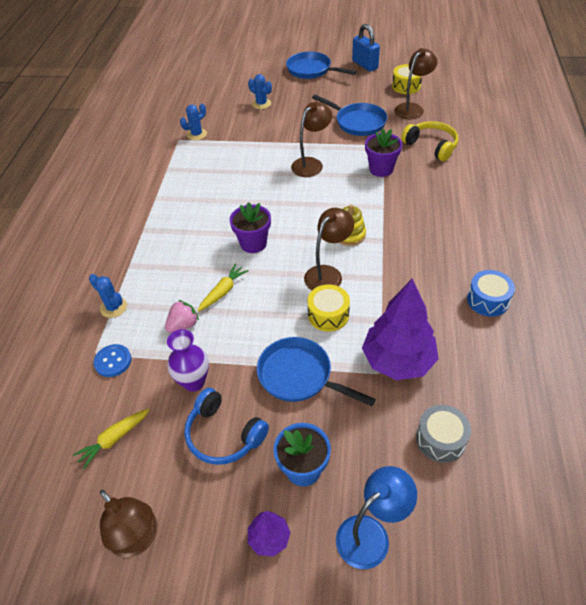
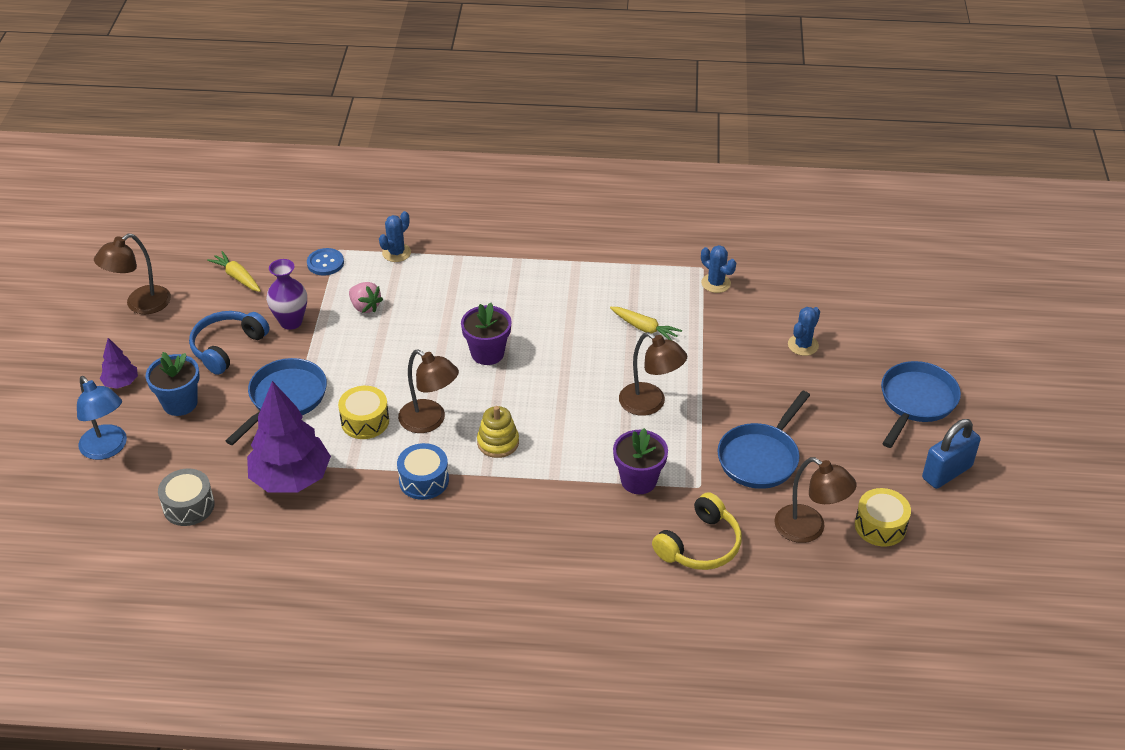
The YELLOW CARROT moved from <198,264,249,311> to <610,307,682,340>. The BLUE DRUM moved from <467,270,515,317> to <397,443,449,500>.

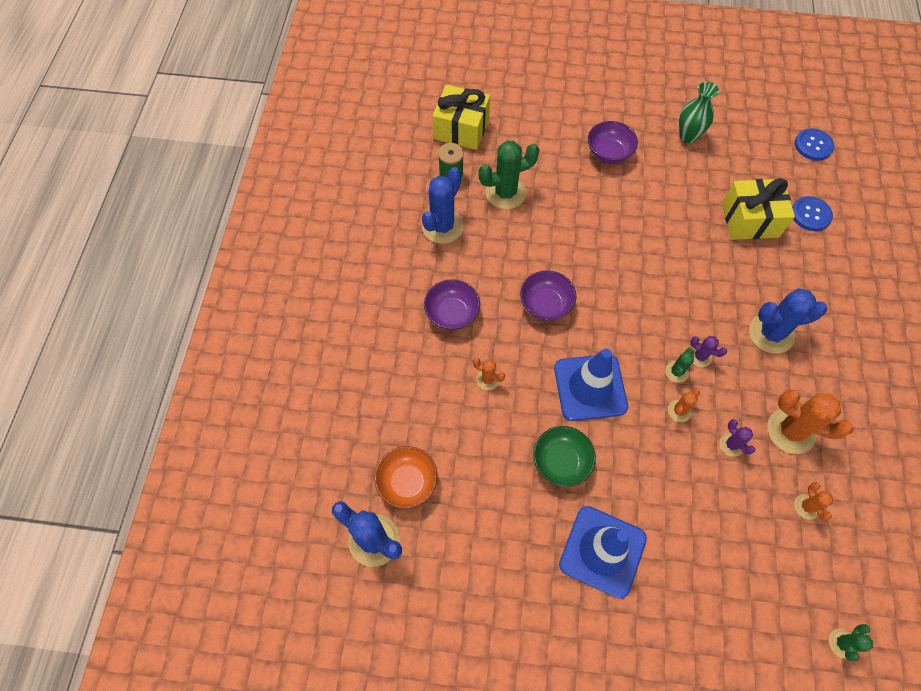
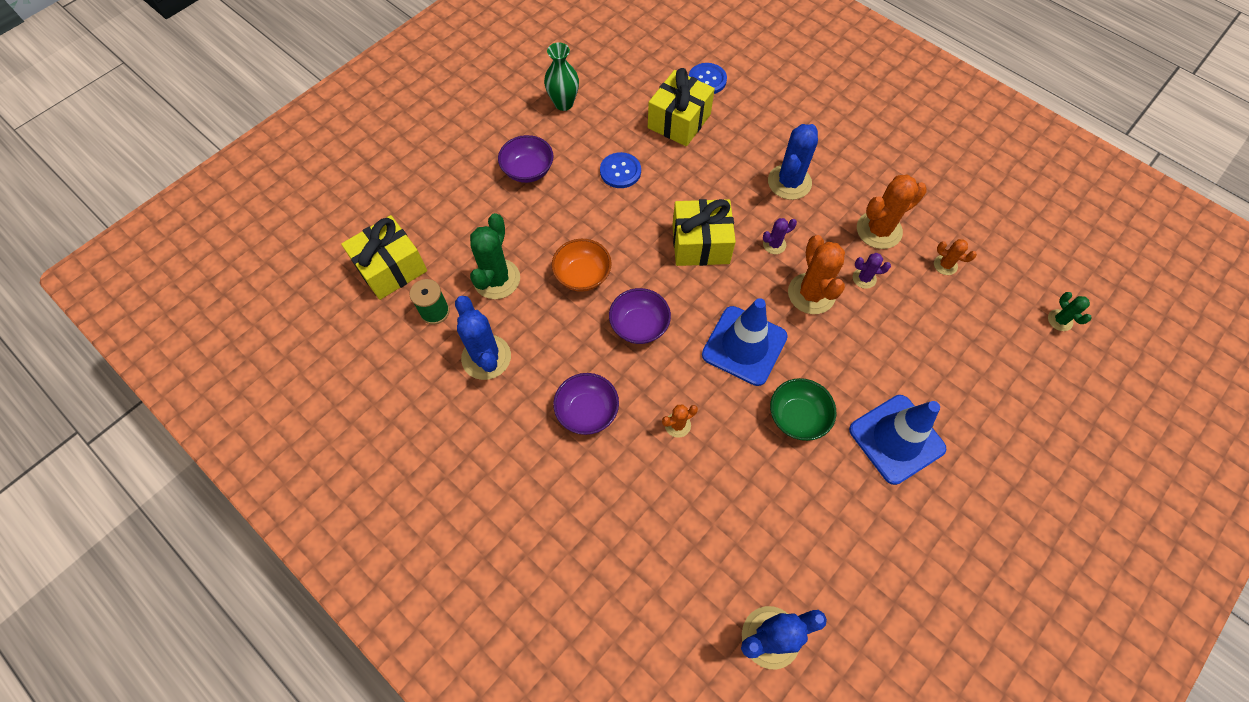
The ORANGE BOWL moved from <374,446,438,509> to <552,239,612,292>. The GREEN CACTUS at <665,348,694,383> disappeared. The ORANGE CACTUS at <668,389,700,422> changed to 1.97 times the size. The BLUE BUTTON moved from <795,128,834,161> to <600,152,641,188>. The YELLOW GIFT at <672,199,736,266> appeared.

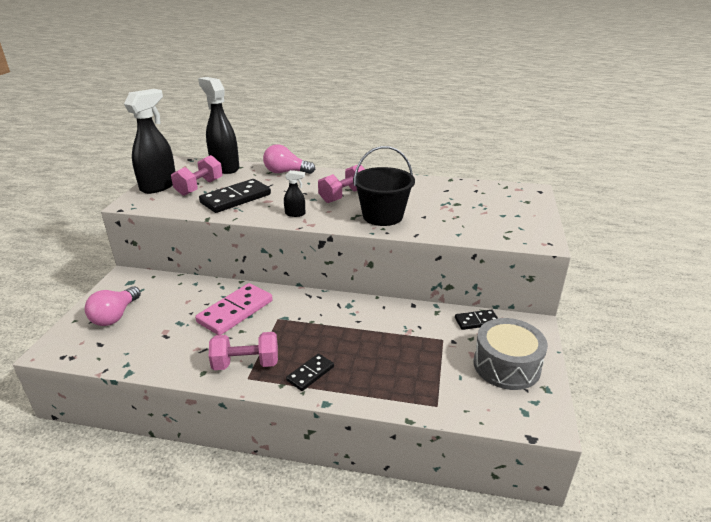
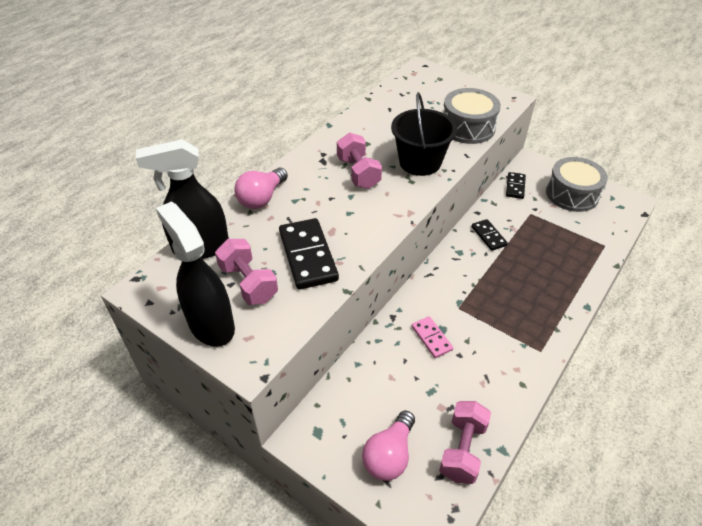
The PINK LIGHT BULB at <85,287,141,326> turned 75 degrees clockwise. The PINK DOMINO at <195,283,272,335> changed to 0.56 times the size. The PINK DUMBBELL moved from <209,332,278,370> to <439,401,491,484>. The BLACK SPRAY BOTTLE at <284,170,305,217> disappeared. The BLACK DOMINO moved from <286,354,334,391> to <472,219,508,251>. The GREY DRUM at <443,88,501,144> appeared.

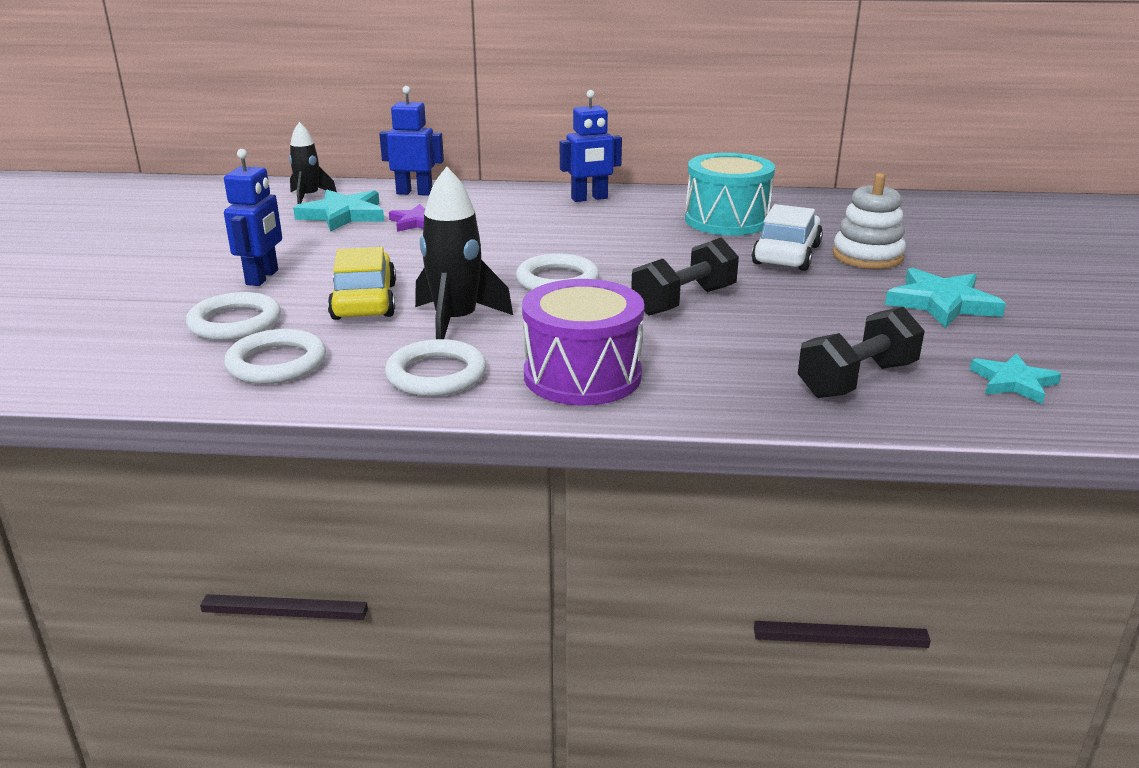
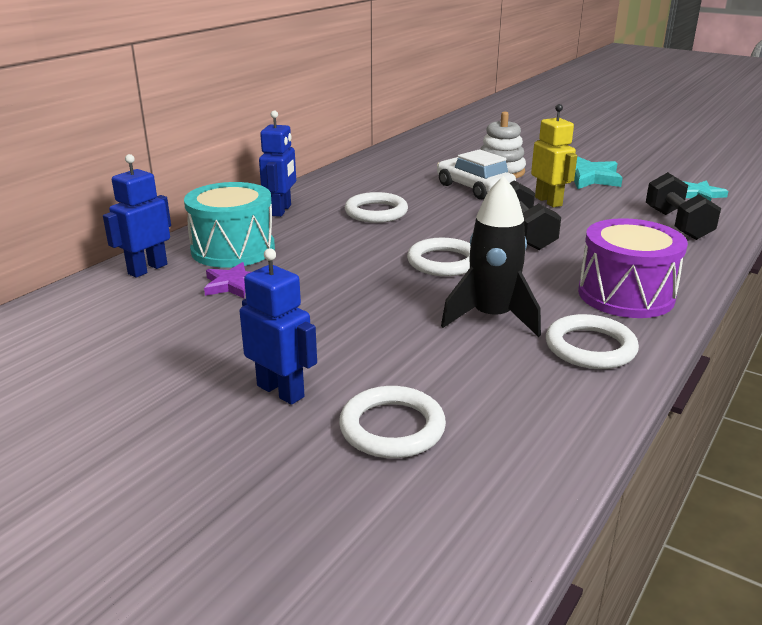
The WHITE RING moved from <224,329,326,384> to <345,192,408,223>. The BLACK ROCKET at <289,122,337,204> disappeared. The TURQUOISE STAR at <293,190,384,232> disappeared. The YELLOW CAR at <328,247,396,320> disappeared. The TURQUOISE DRUM moved from <685,153,775,236> to <184,182,275,268>. The YELLOW ROBOT at <531,104,577,207> appeared.

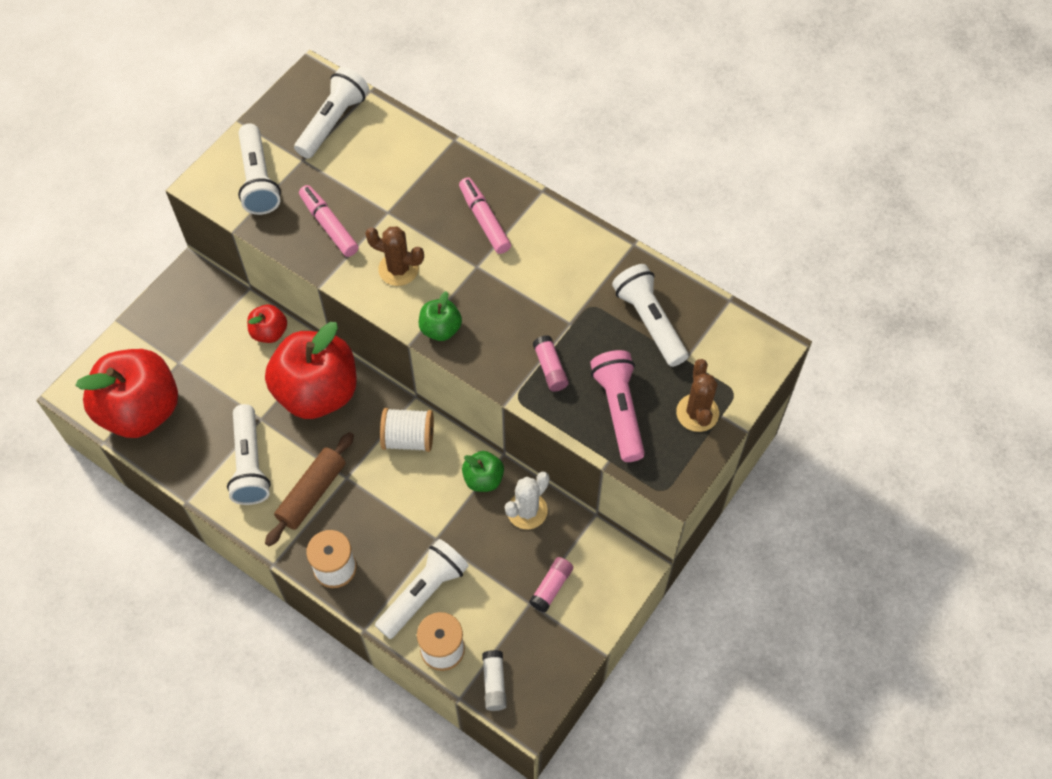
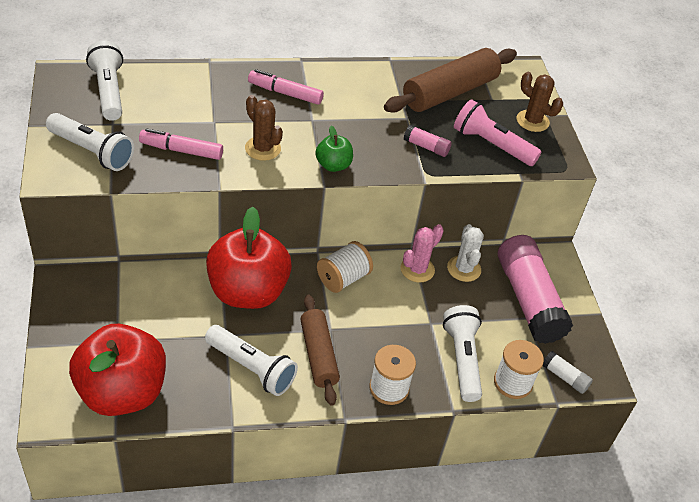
The RED APPLE at <247,305,287,343> disappeared. The BROWN CACTUS at <365,226,424,286> turned 75 degrees clockwise. The GREEN APPLE at <462,451,504,492> was replaced by the PINK CACTUS at <400,224,444,282>. The PINK GLUE STICK at <529,557,573,613> changed to 2.38 times the size. The WHITE FLASHLIGHT at <612,264,688,367> was replaced by the BROWN ROLLING PIN at <384,48,517,113>.

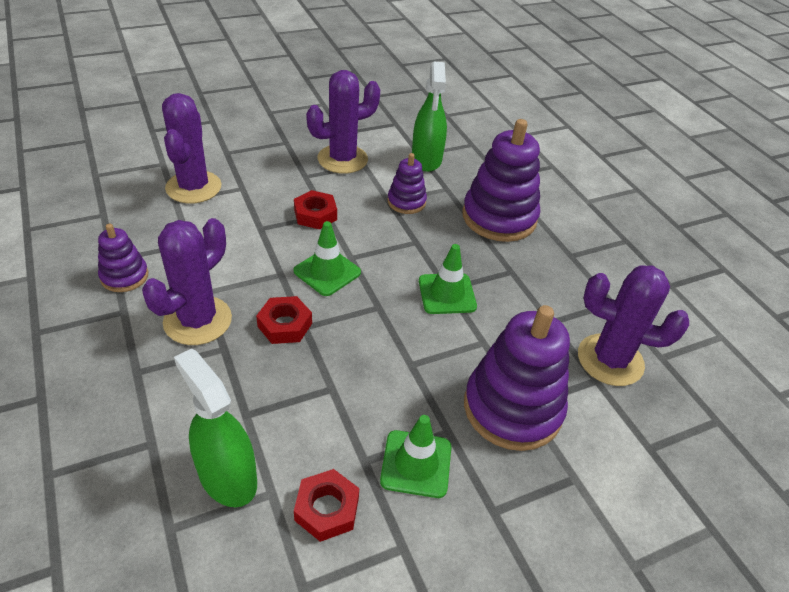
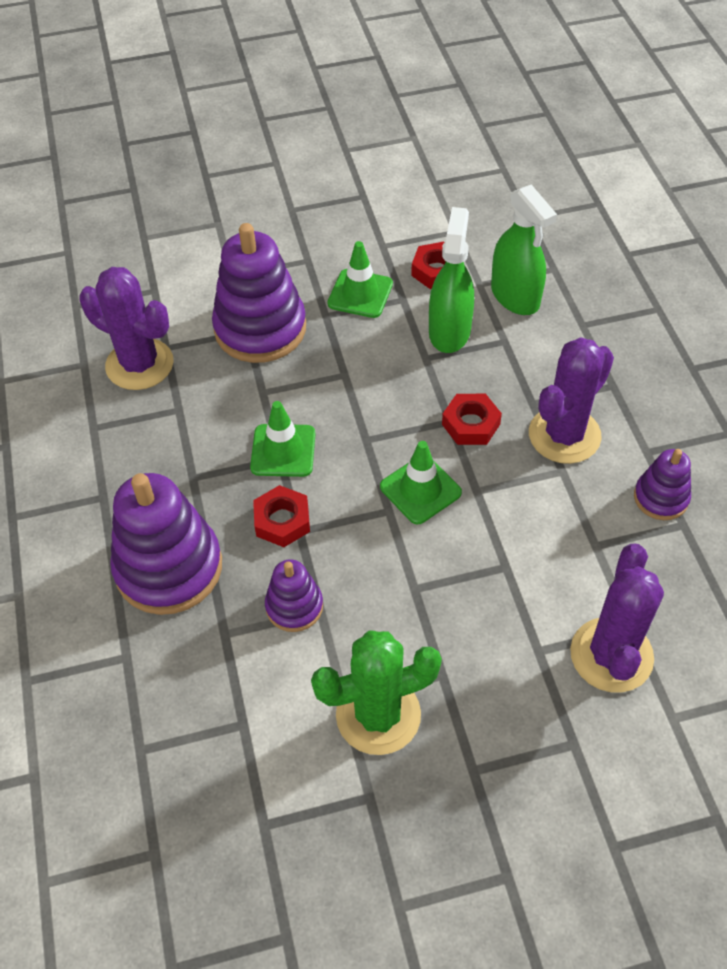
The RED NUT moved from <294,190,337,229> to <253,485,310,547>. The PURPLE CACTUS at <306,70,380,174> became the GREEN CACTUS at <311,630,442,755>. The GREEN SPRAY BOTTLE moved from <412,62,447,172> to <429,207,474,353>.

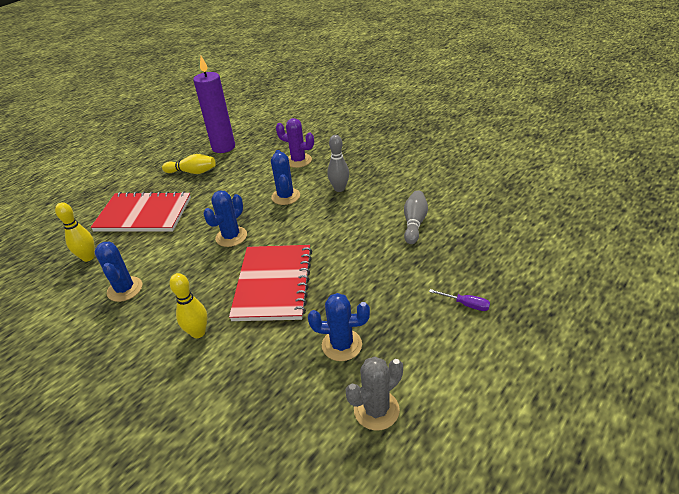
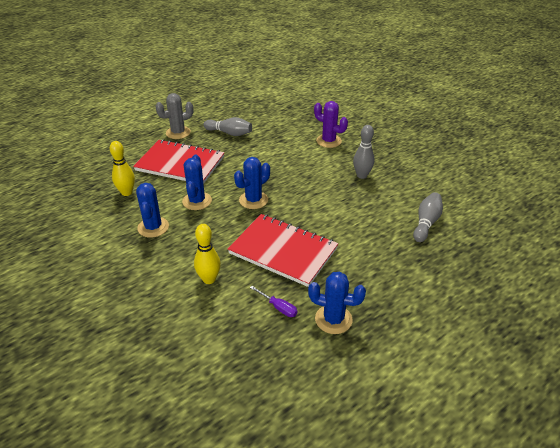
The YELLOW BOWLING PIN at <162,154,216,174> became the GREY BOWLING PIN at <204,117,252,136>. The PURPLE CANDLE at <193,56,235,153> disappeared. The RED NOTEBOOK at <229,245,312,321> turned 75 degrees counterclockwise. The BLUE CACTUS moved from <271,150,300,205> to <182,154,212,210>. The GREY CACTUS moved from <346,356,403,431> to <155,93,193,139>. The PURPLE SCREWDRIVER moved from <429,289,490,311> to <250,286,297,317>.

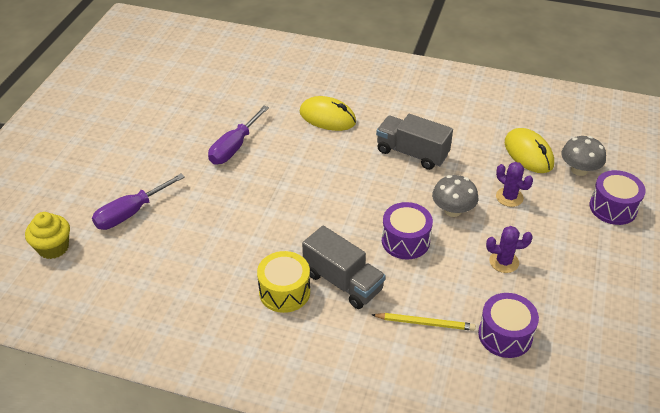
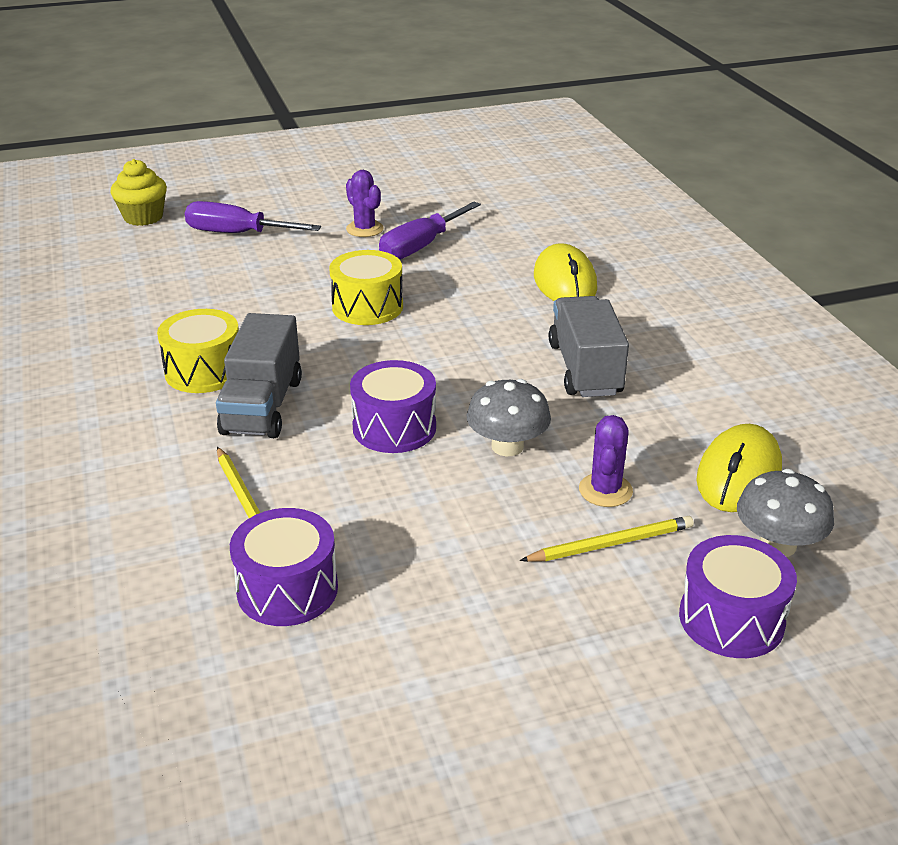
The PURPLE SCREWDRIVER at <208,106,269,164> turned 45 degrees counterclockwise. The PURPLE CACTUS moved from <486,226,533,273> to <346,170,384,237>. The YELLOW DRUM at <329,250,403,325> appeared. The YELLOW PENCIL at <520,516,694,562> appeared.

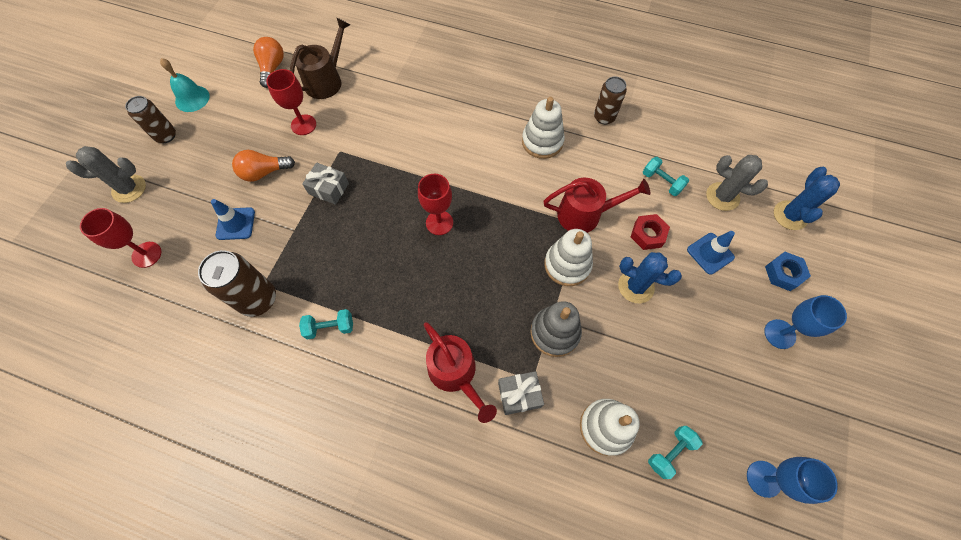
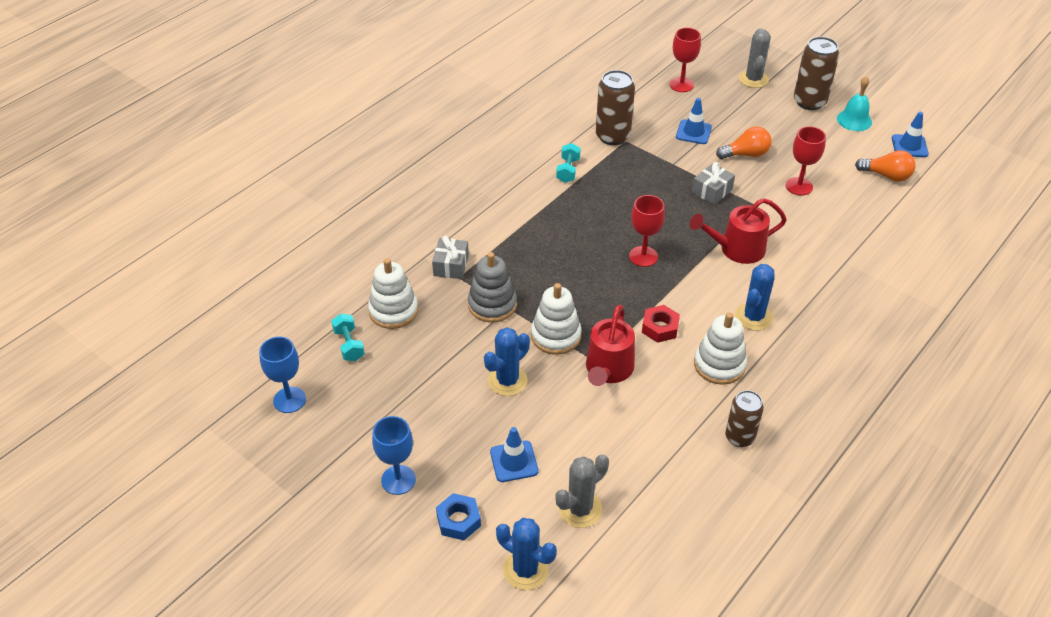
The BROWN CAN at <125,96,176,143> changed to 1.51 times the size. The ORANGE LIGHT BULB at <232,150,295,182> turned 75 degrees clockwise. The BROWN WATERING CAN at <290,17,350,99> disappeared. The RED WATERING CAN moved from <423,322,497,423> to <690,198,787,264>. The RED NUT moved from <631,214,670,250> to <642,305,680,343>. The TURQUOISE DUMBBELL at <643,157,689,196> disappeared. The BLUE CACTUS at <735,264,774,331> appeared. The BLUE TRAFFIC CONE at <892,112,929,157> appeared.

